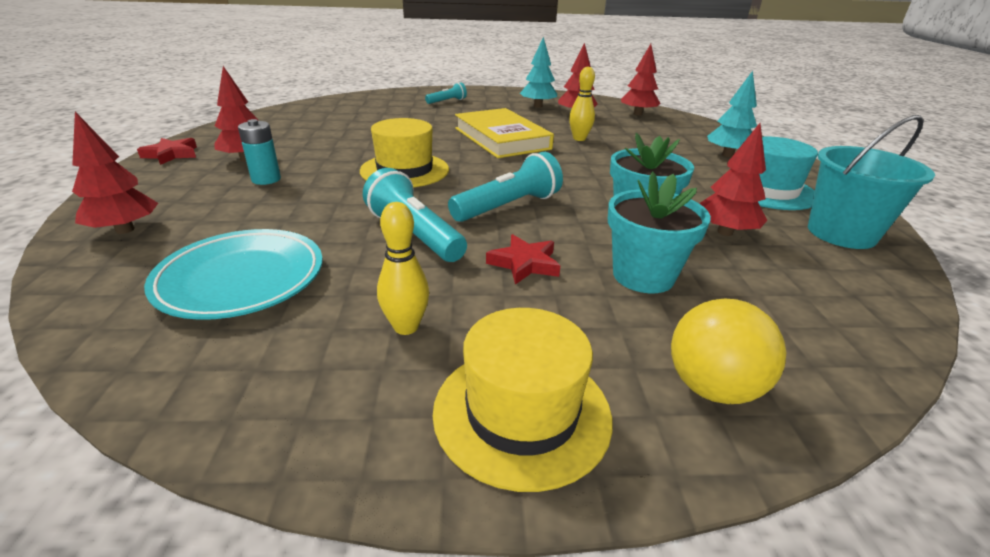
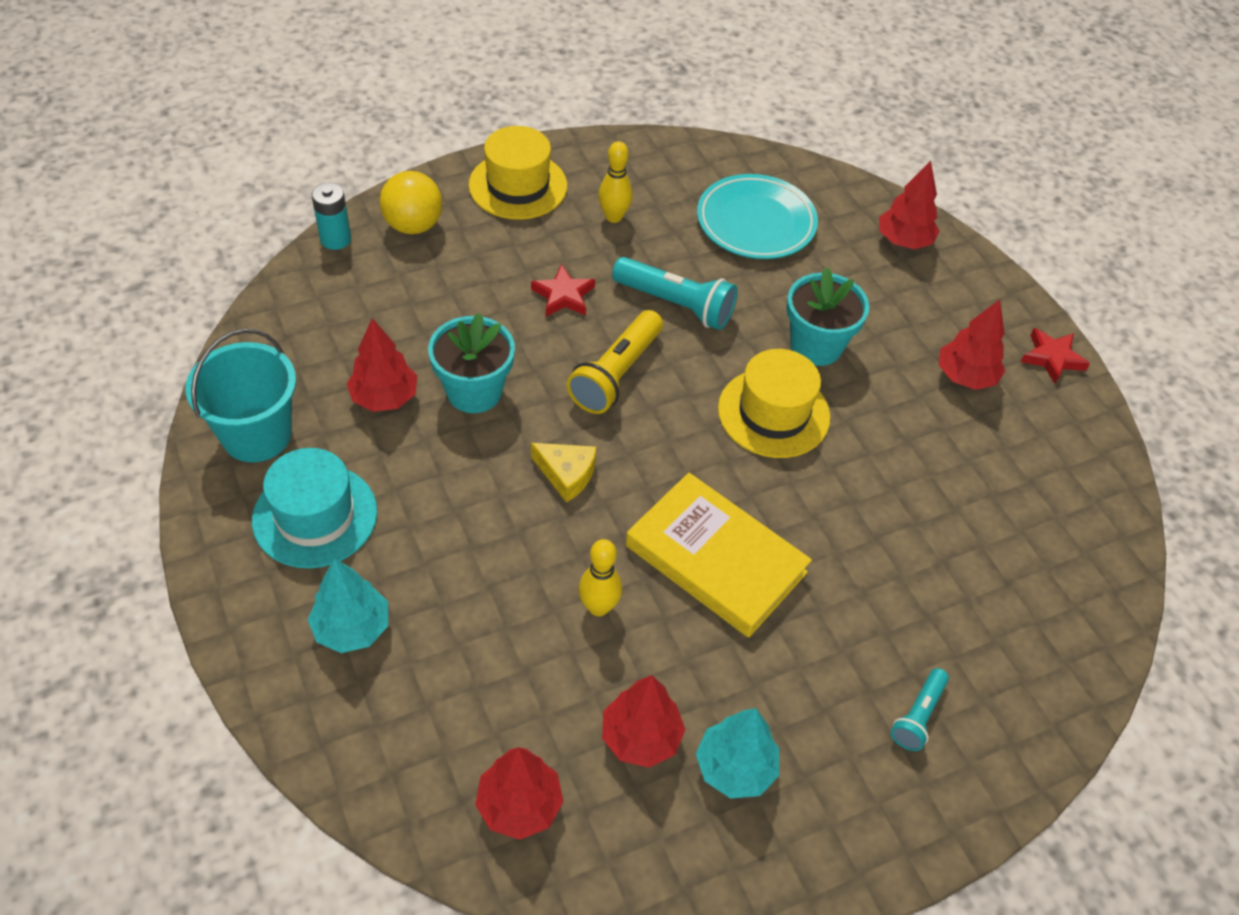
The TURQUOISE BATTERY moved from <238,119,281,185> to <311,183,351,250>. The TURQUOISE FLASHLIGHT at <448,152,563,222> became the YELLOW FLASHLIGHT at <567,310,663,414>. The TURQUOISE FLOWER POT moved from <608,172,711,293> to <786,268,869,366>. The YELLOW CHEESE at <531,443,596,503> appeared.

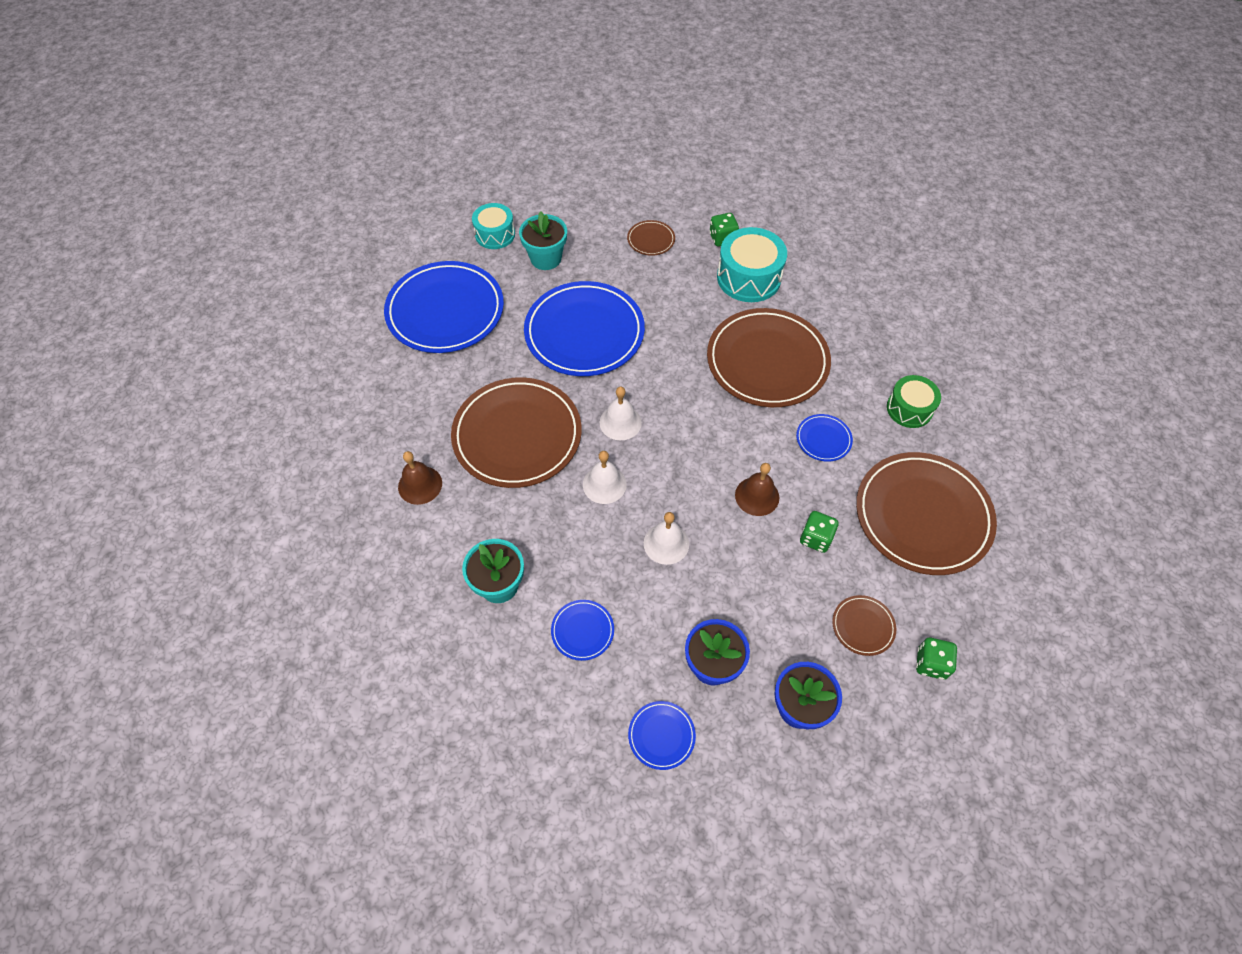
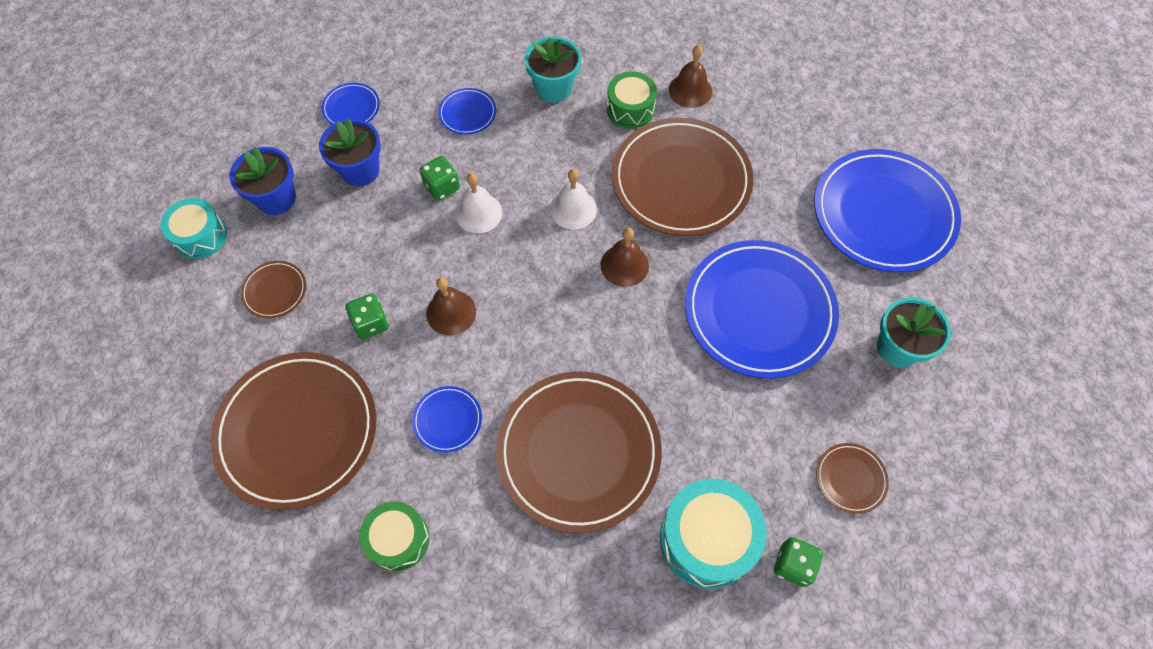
The TURQUOISE DRUM moved from <472,203,515,249> to <160,198,227,259>. The WHITE BELL at <600,387,642,440> became the BROWN BELL at <601,228,649,287>. The GREEN DICE moved from <916,638,957,680> to <419,156,460,201>. The GREEN DRUM at <607,71,657,129> appeared.

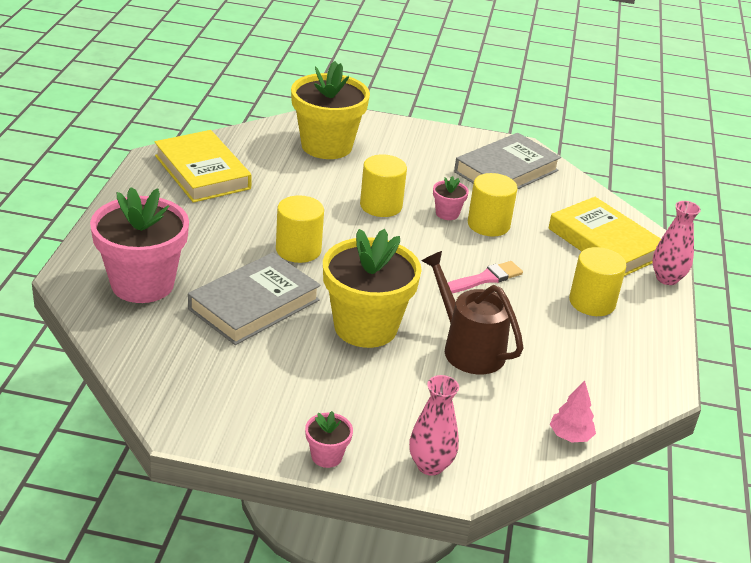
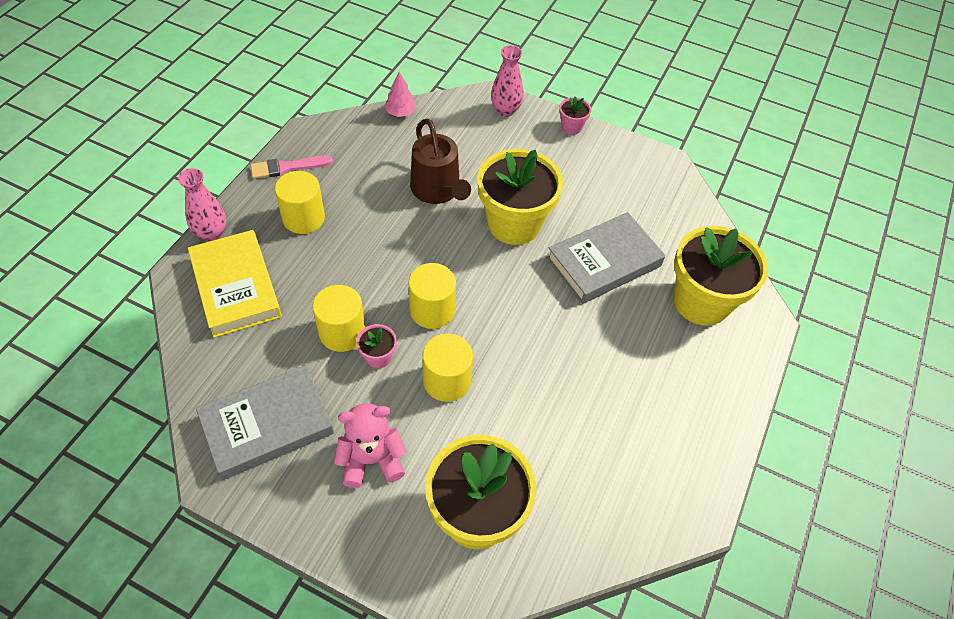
The PINK FLOWER POT at <90,187,189,303> became the YELLOW FLOWER POT at <674,226,768,326>. The YELLOW BOOK at <155,130,252,203> disappeared. The YELLOW CYLINDER moved from <276,195,324,263> to <408,263,456,329>. The PINK BRUSH moved from <448,261,523,293> to <250,156,333,179>. The PINK TEDDY BEAR at <334,403,407,488> appeared.

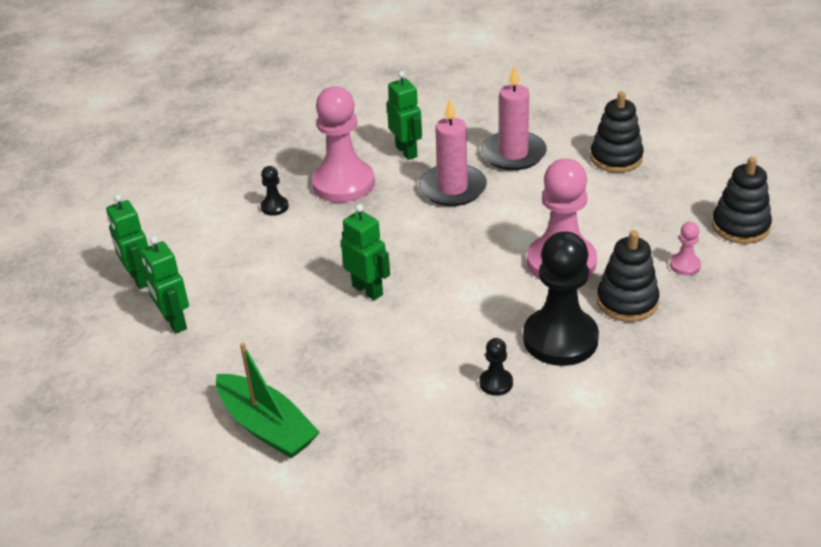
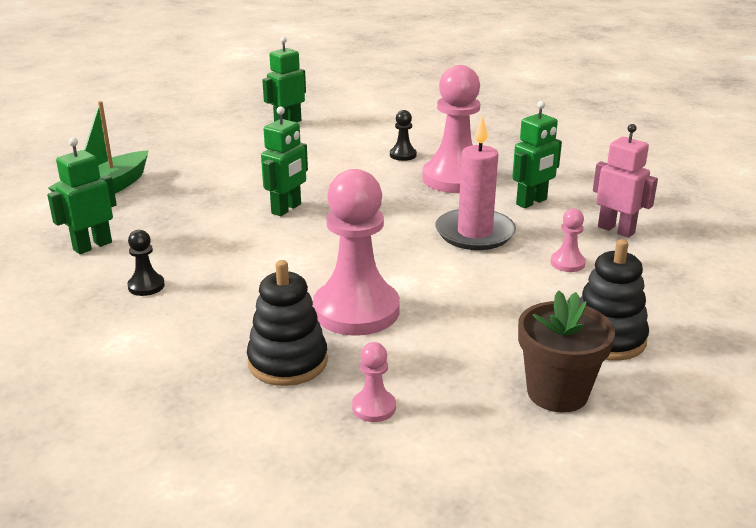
The GREEN ROBOT moved from <141,236,189,334> to <47,137,117,254>. The PINK CANDLE at <481,65,547,170> was replaced by the PINK PAWN at <551,209,586,272>. The BLACK PAWN at <523,231,599,366> disappeared. The BLACK STACKING TOY at <712,157,772,244> disappeared. The BROWN FLOWER POT at <518,290,615,413> appeared. The PINK ROBOT at <593,124,658,238> appeared.

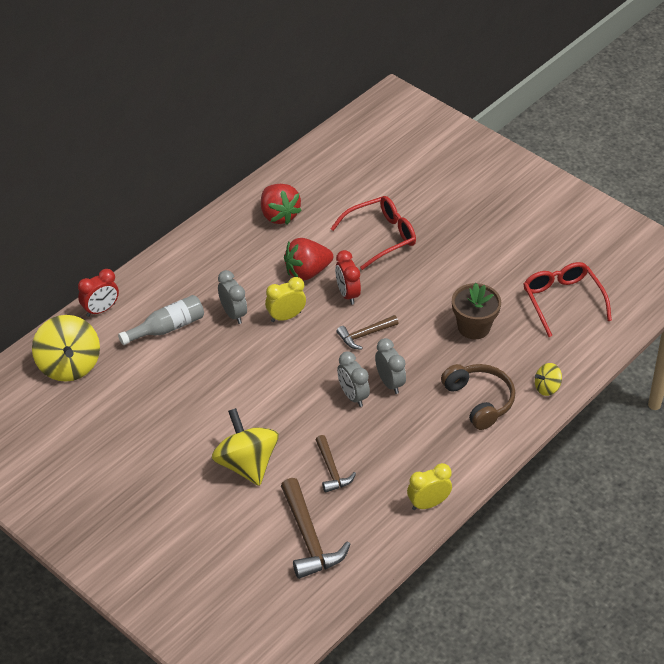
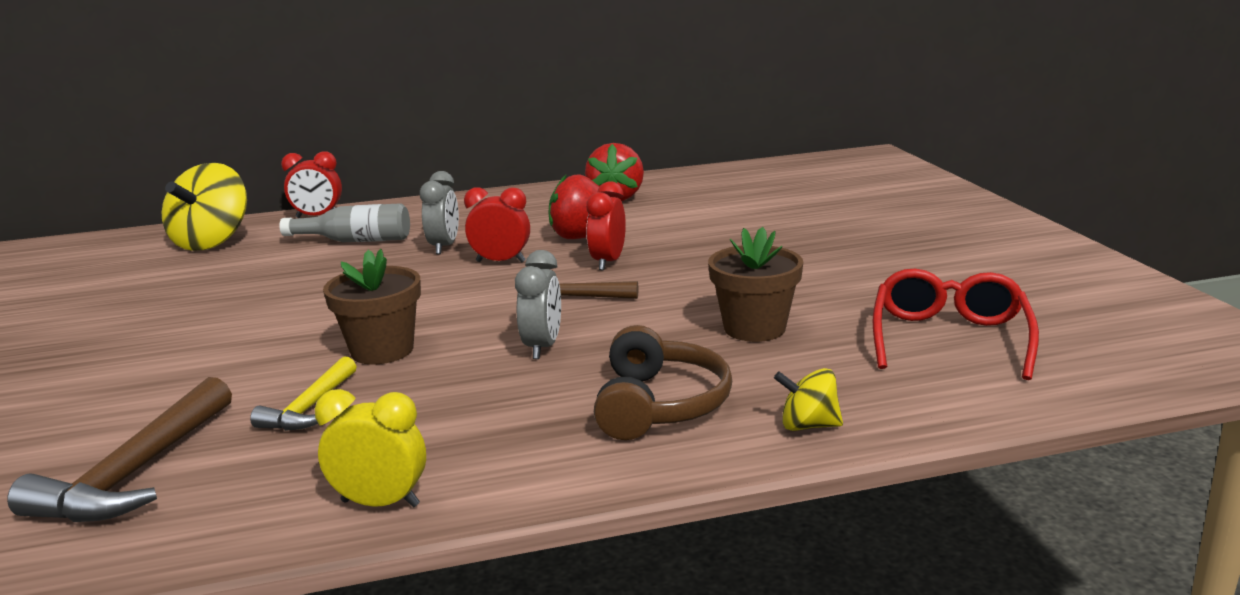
The YELLOW SPINNING TOP at <212,408,279,486> disappeared. The YELLOW CLOCK at <265,277,306,322> became the RED CLOCK at <464,187,530,262>. The BROWN HAMMER at <315,435,356,493> became the YELLOW HAMMER at <250,356,357,431>. The RED GLASSES at <330,196,416,270> disappeared. The GREY CLOCK at <337,351,370,407> disappeared. The BROWN FLOWER POT at <323,249,421,364> appeared.

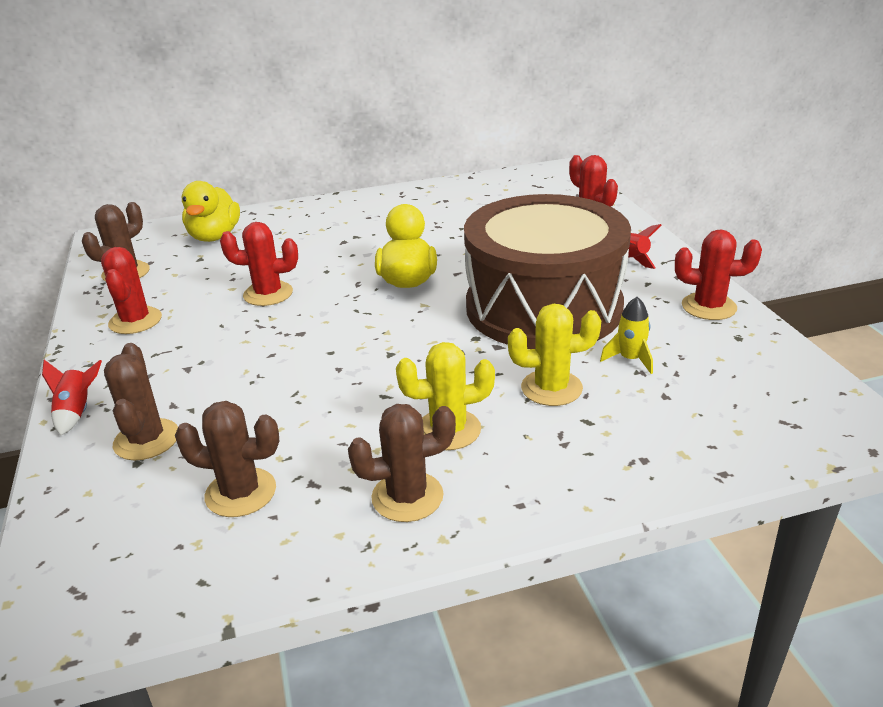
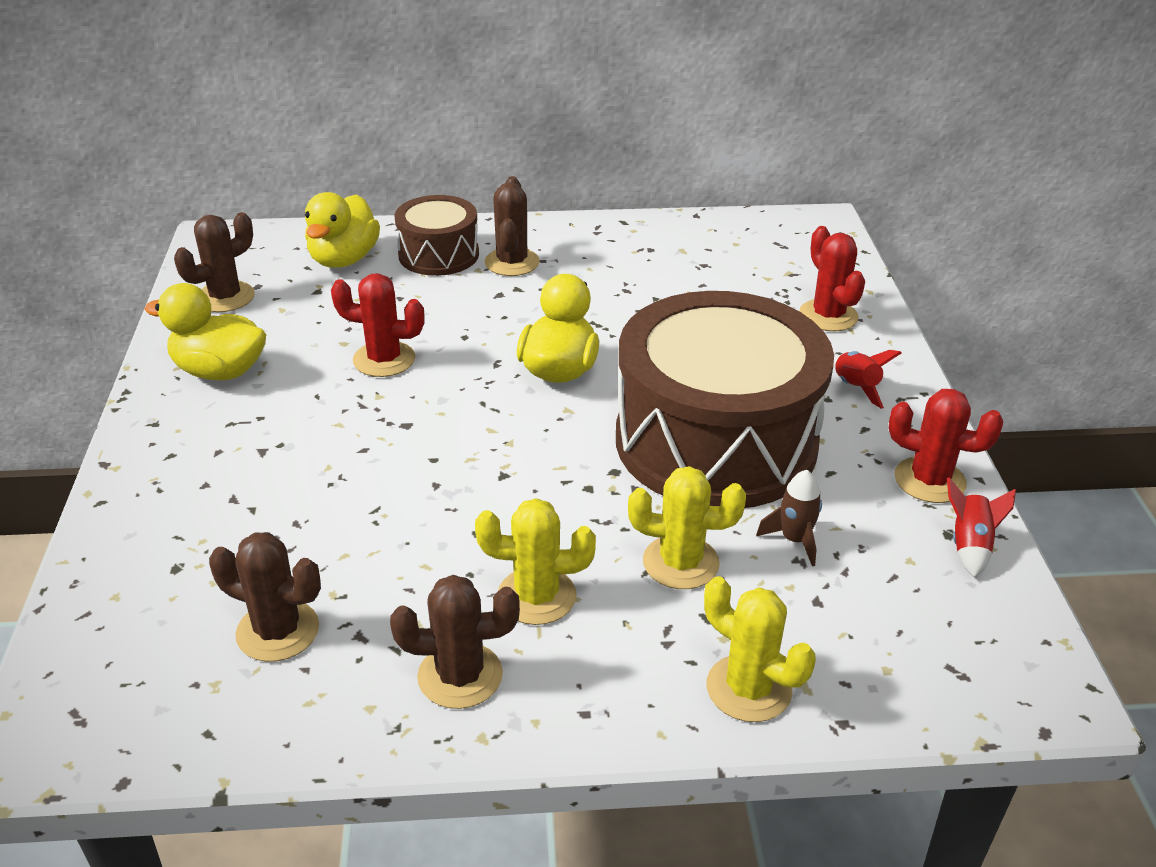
The RED ROCKET moved from <42,360,102,435> to <947,477,1016,578>. The RED CACTUS at <101,247,162,334> was replaced by the YELLOW DUCK at <145,283,266,380>. The BROWN CACTUS moved from <104,343,178,460> to <485,176,540,276>. The YELLOW ROCKET at <600,297,653,374> became the BROWN ROCKET at <756,470,822,566>. The BROWN DRUM at <395,195,479,276> appeared. The YELLOW CACTUS at <704,576,816,722> appeared.

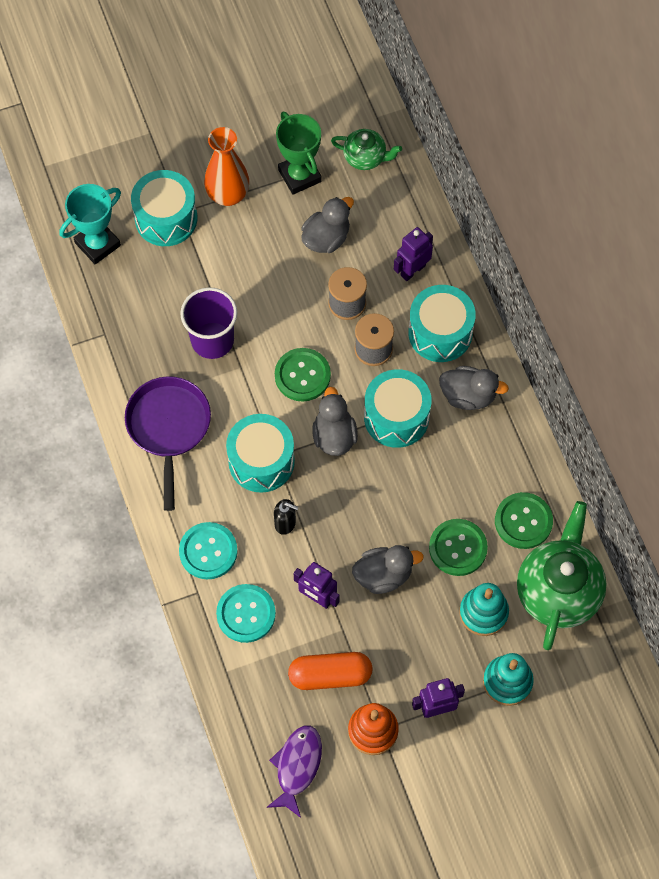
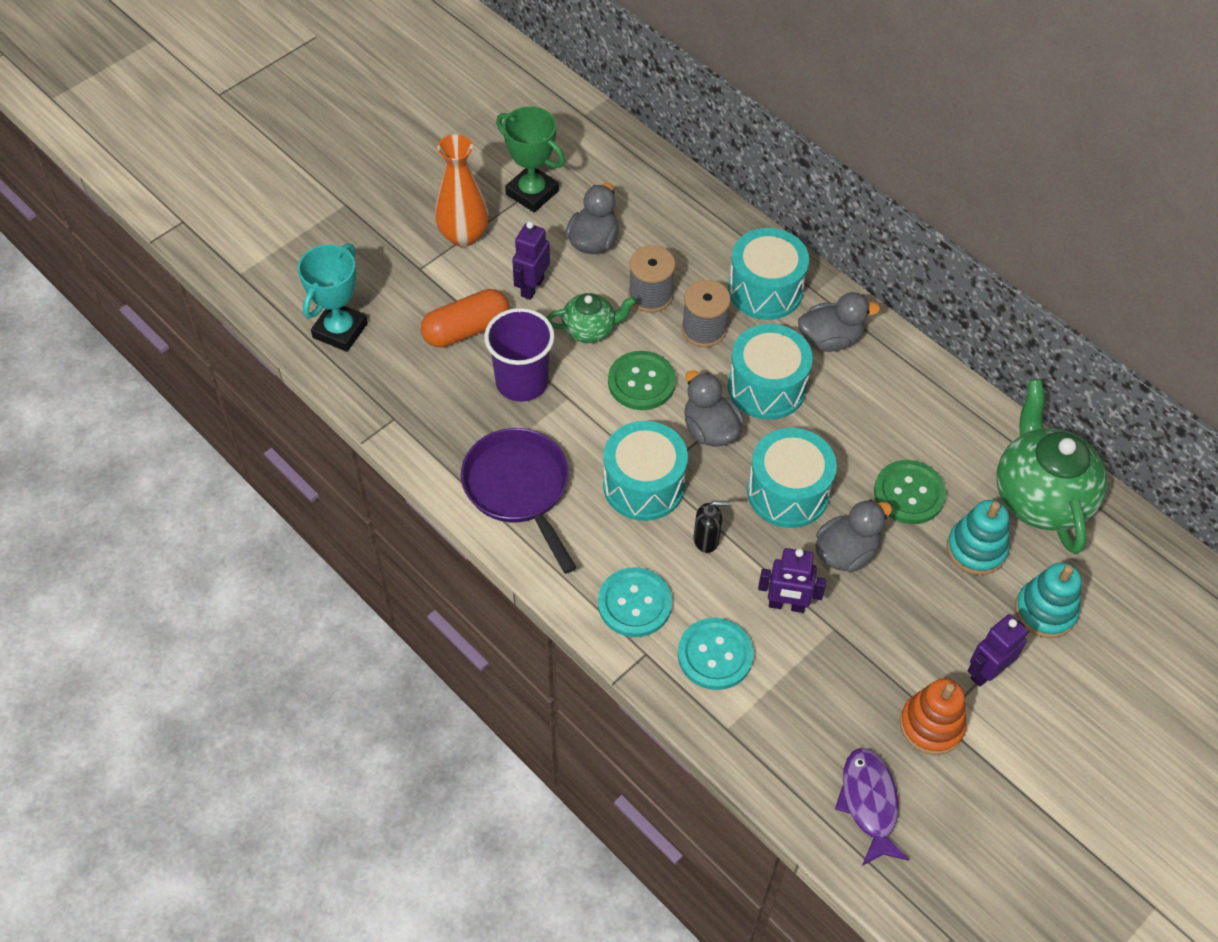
The TURQUOISE DRUM moved from <131,170,197,246> to <747,428,837,528>. The ORANGE CAPSULE moved from <288,652,373,690> to <421,289,509,347>. The GREEN TEAPOT moved from <331,129,402,170> to <547,293,636,343>. The PURPLE ROBOT moved from <394,227,433,281> to <512,221,550,300>. The GREEN BUTTON at <495,492,553,549> disappeared.

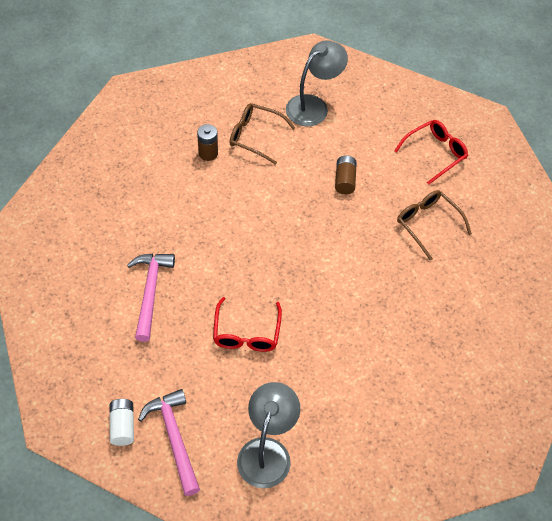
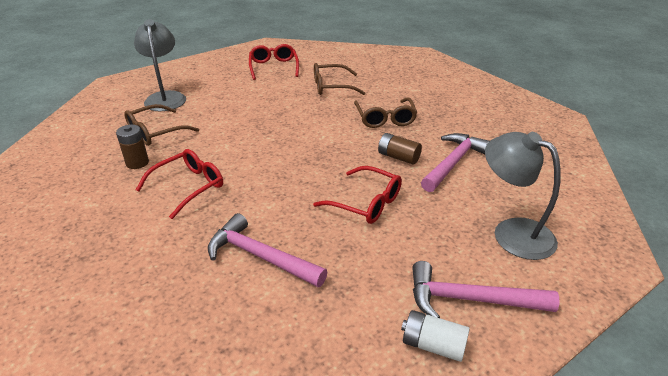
The BROWN BATTERY moved from <335,155,357,195> to <378,133,422,164>. The RED GLASSES at <136,149,223,219> appeared. The BROWN GLASSES at <354,98,417,128> appeared. The PINK HAMMER at <421,133,489,192> appeared.

